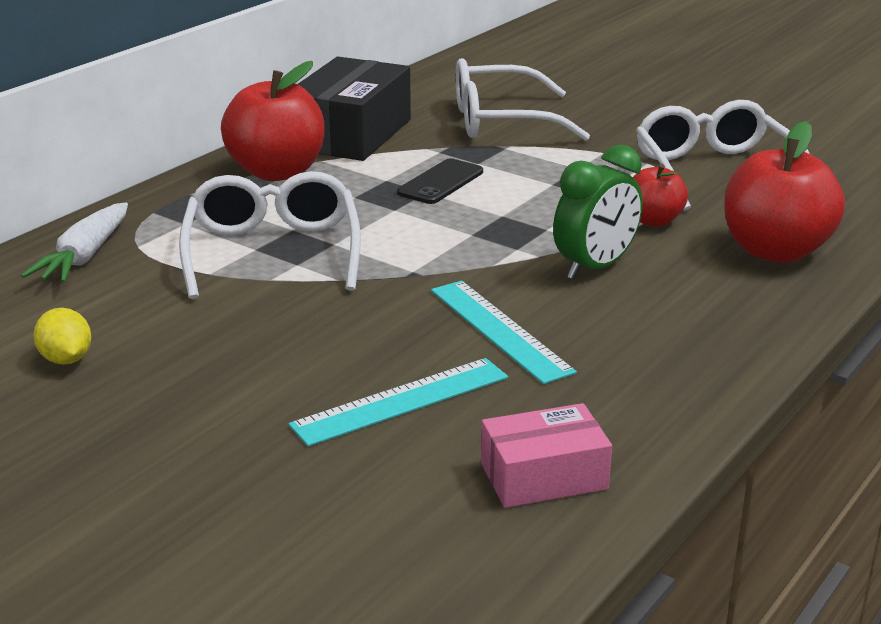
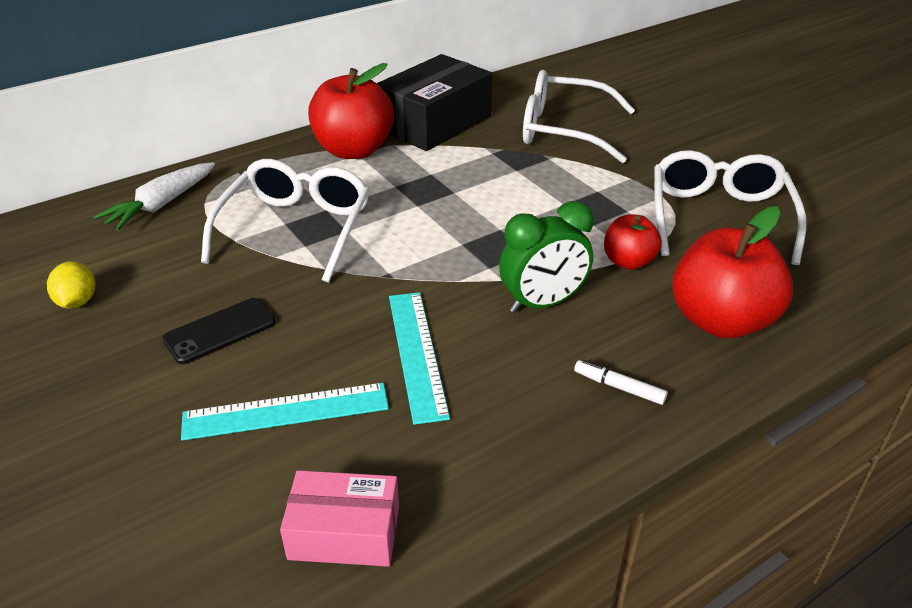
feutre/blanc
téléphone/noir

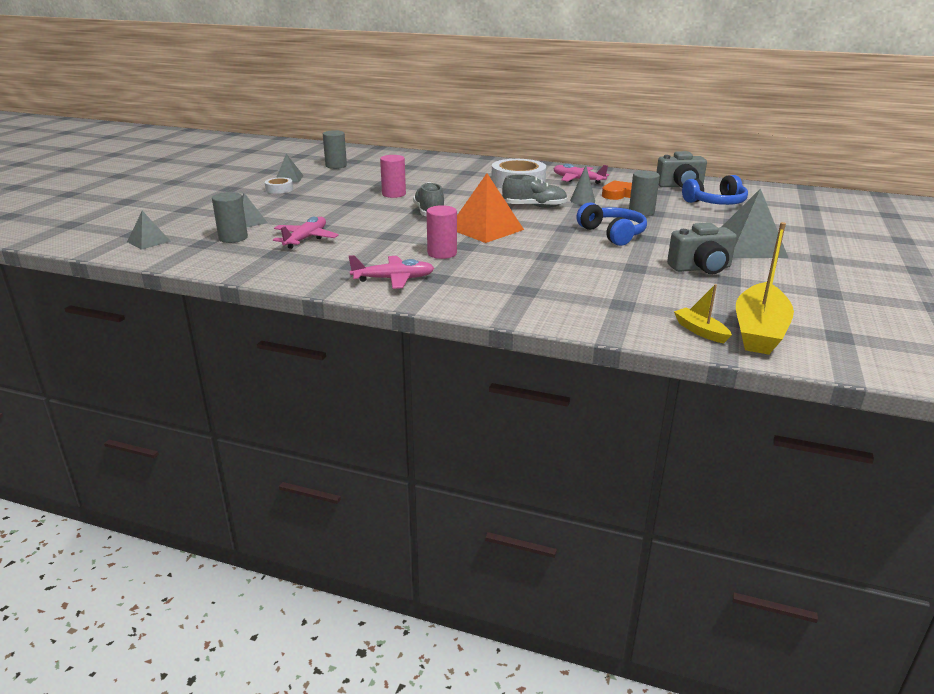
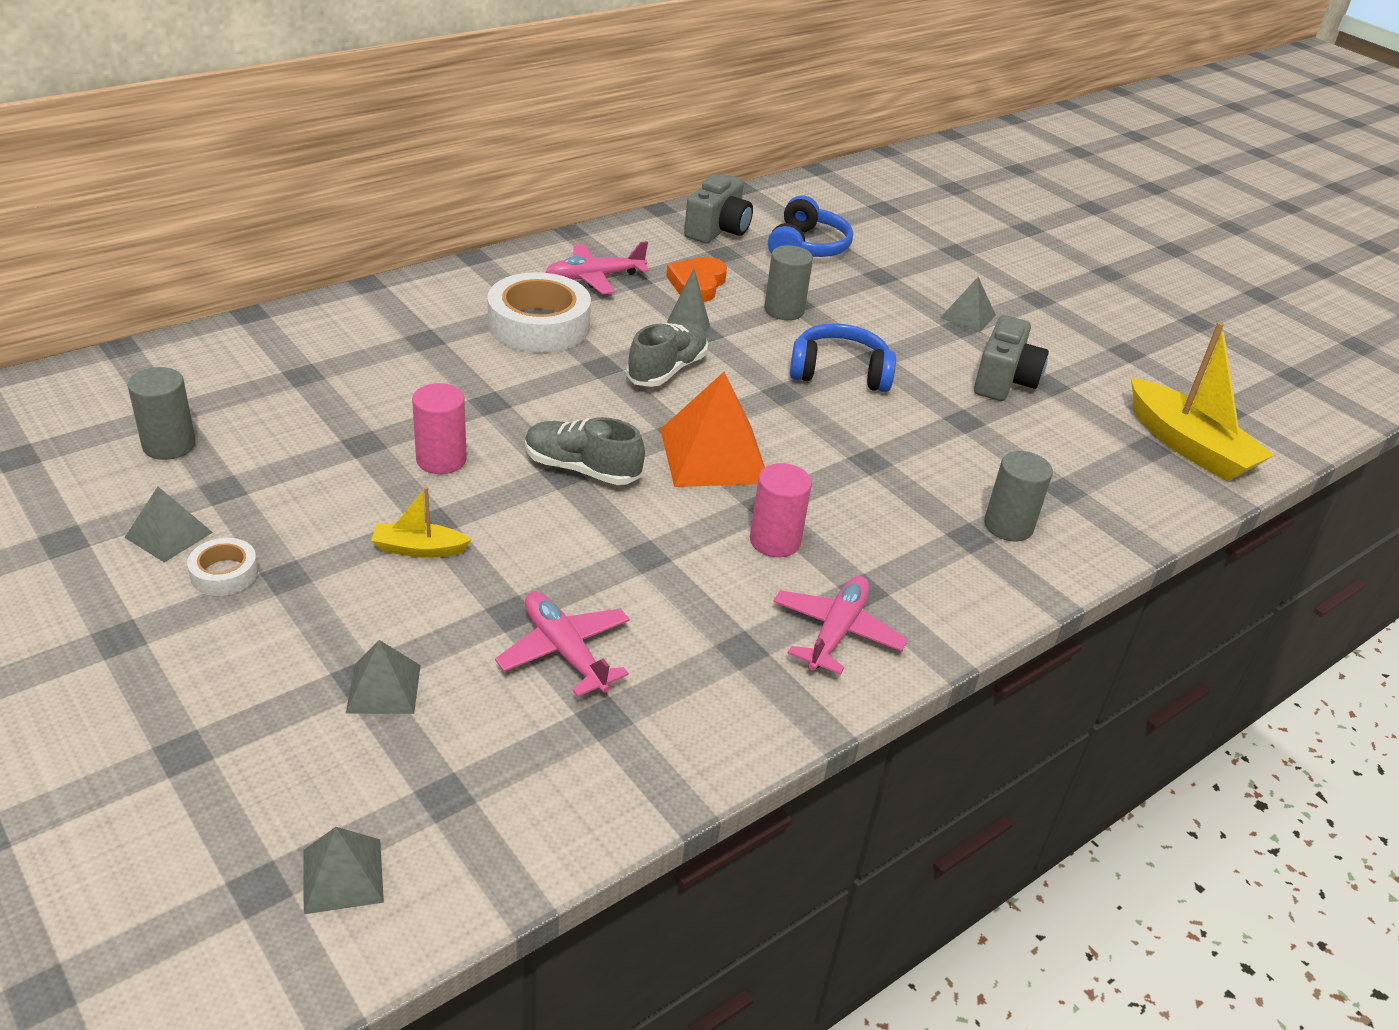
cylindre/gris (no. 3 from left)
bateau/jaune (no. 1 from left)
pyramide/gris (no. 4 from left)

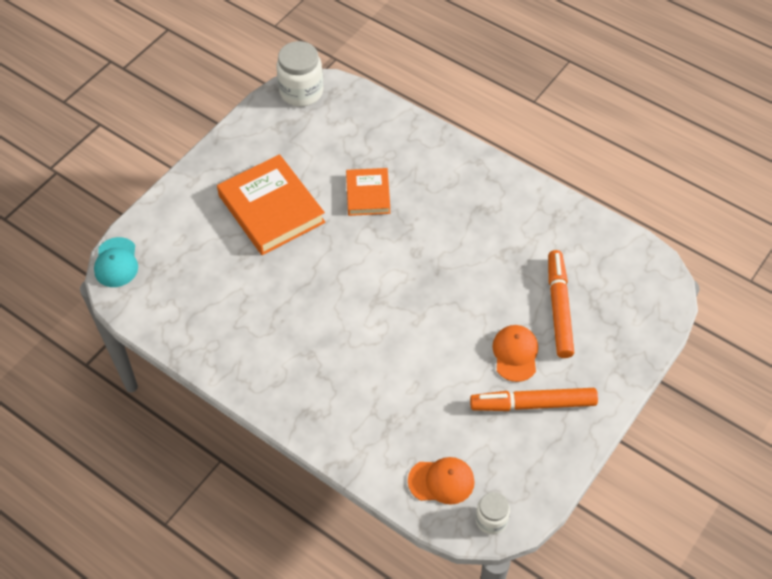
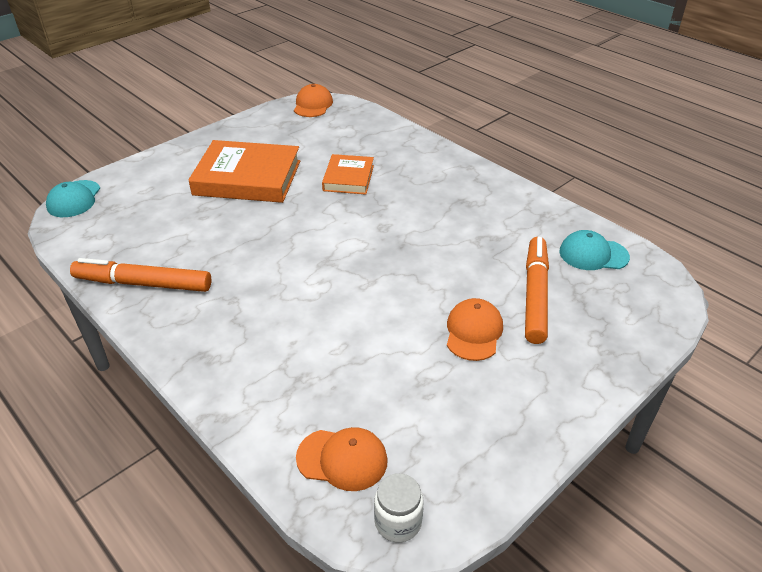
casquette/turquoise (no. 2 from left)
feutre/orange (no. 1 from left)
casquette/orange (no. 1 from left)
livre/orange (no. 1 from left)

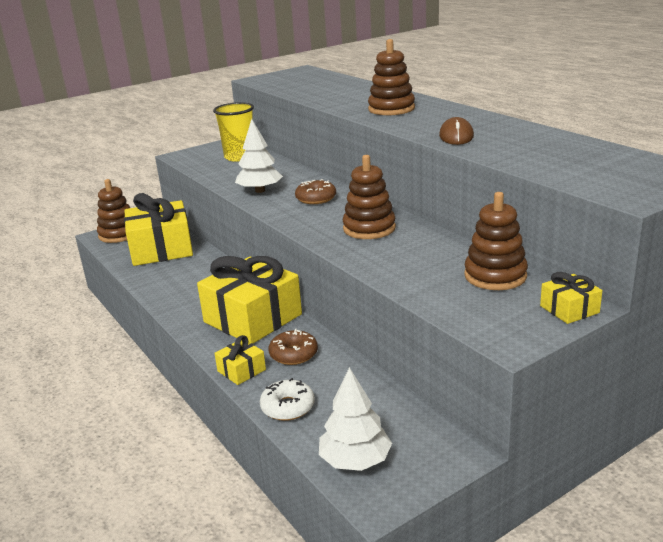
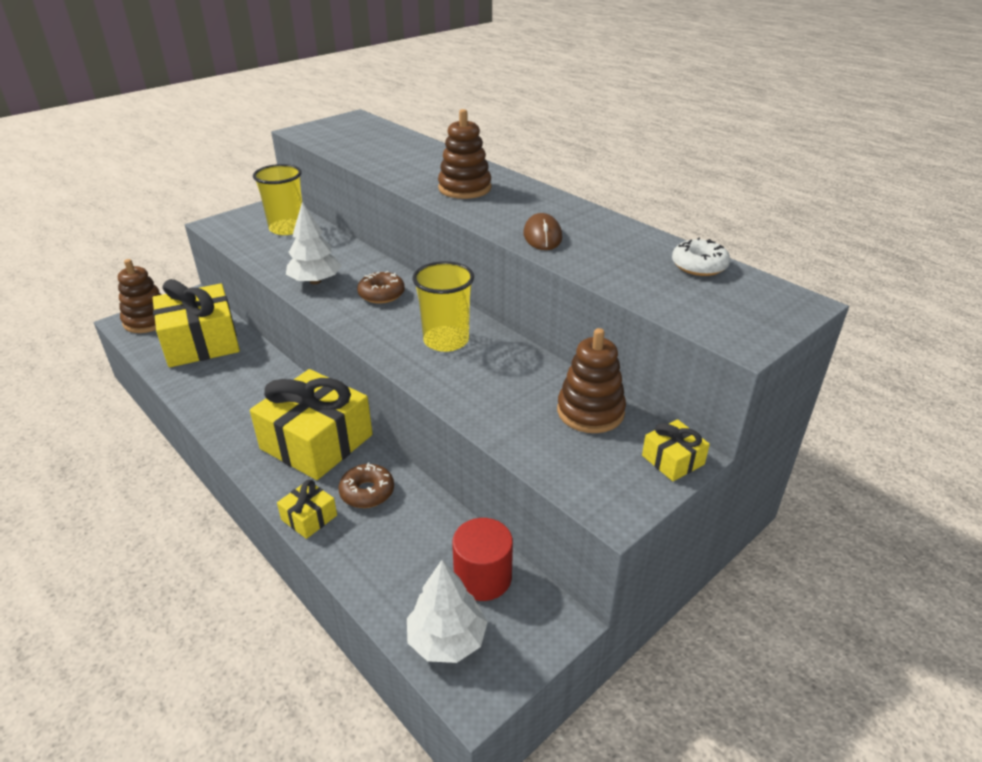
cylindre/rouge
beignet/blanc
gobelet/jaune (no. 2 from left)

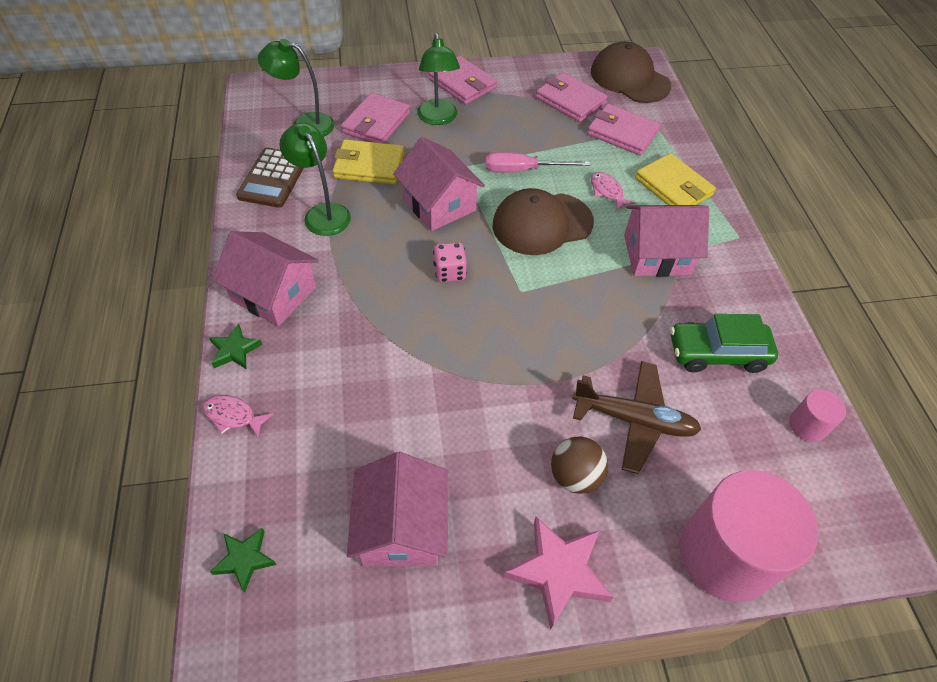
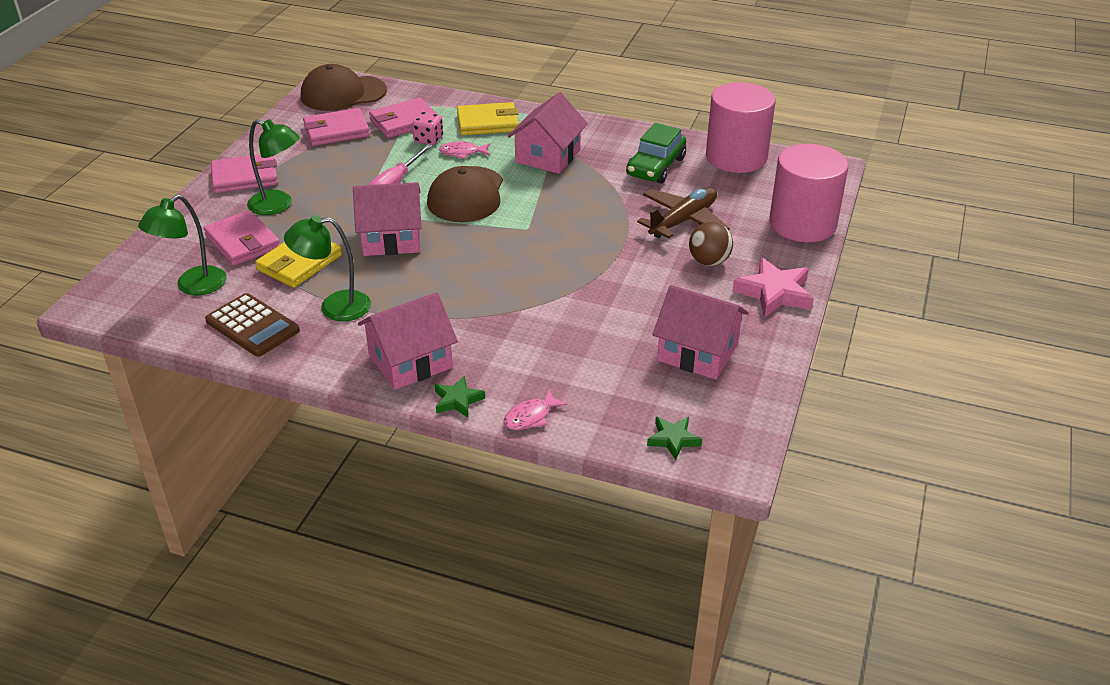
dé/rose
cylindre/rose (no. 1 from left)

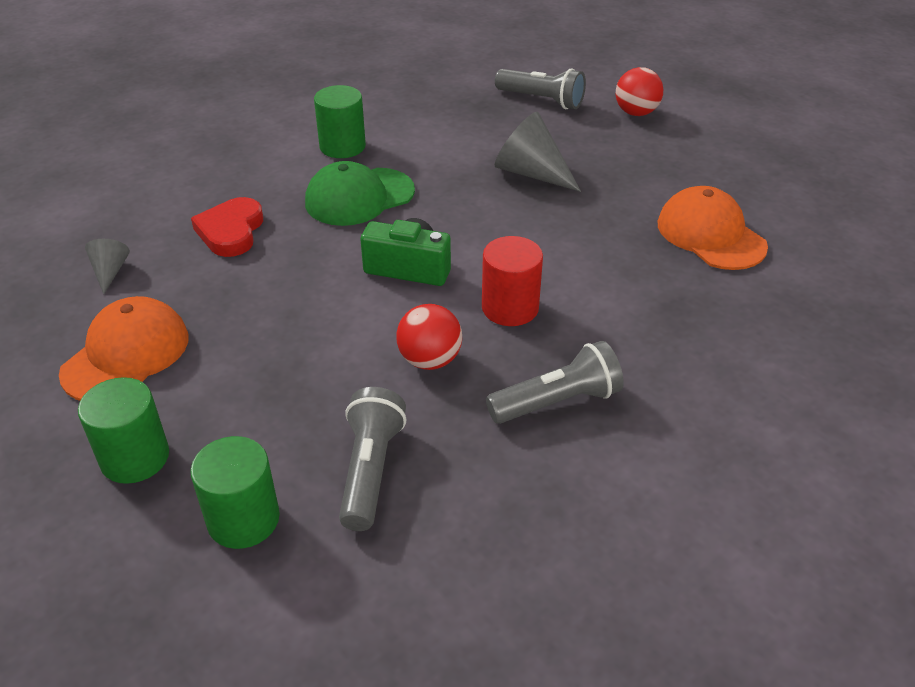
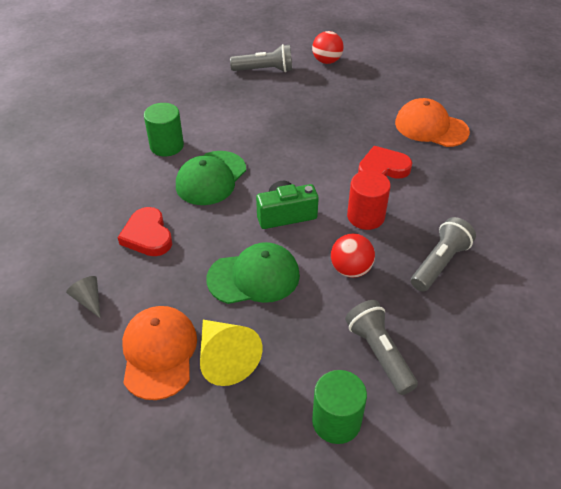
cylindre/vert (no. 1 from left in the first image)
cône/gris (no. 2 from left in the first image)
cône/jaune
casquette/vert (no. 2 from left)
cœur/rouge (no. 2 from left)

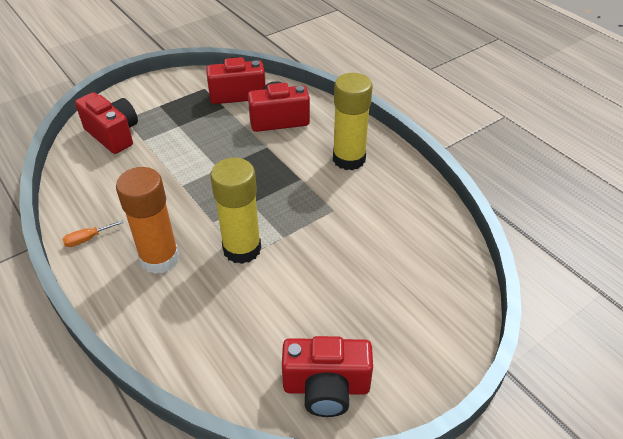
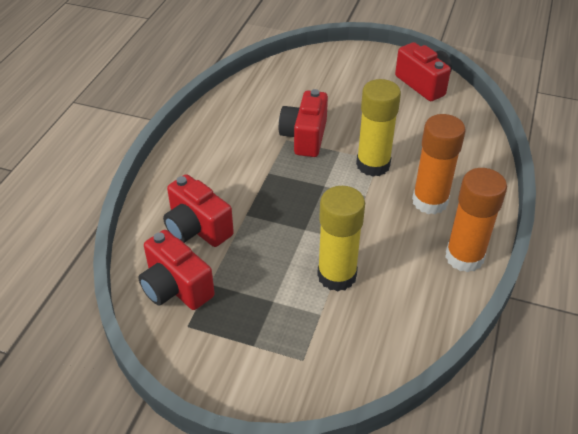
appareil photo/rouge (no. 3 from left)
bâton de colle/jaune (no. 1 from left)
bâton de colle/orange (no. 2 from left)

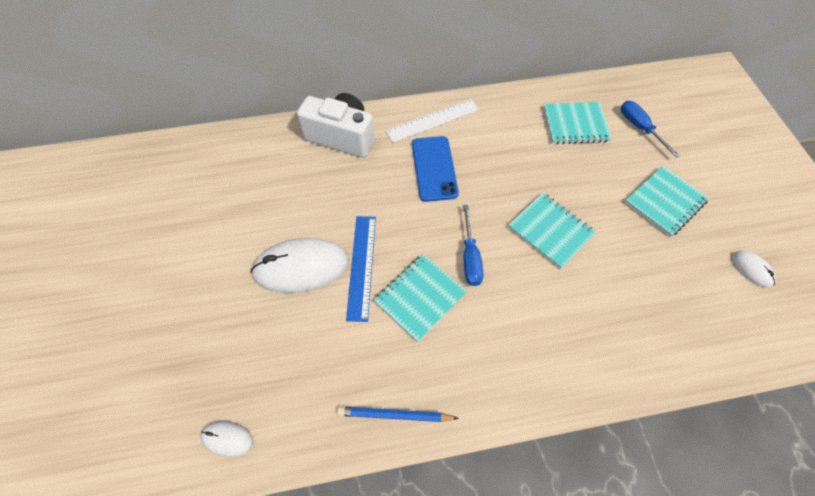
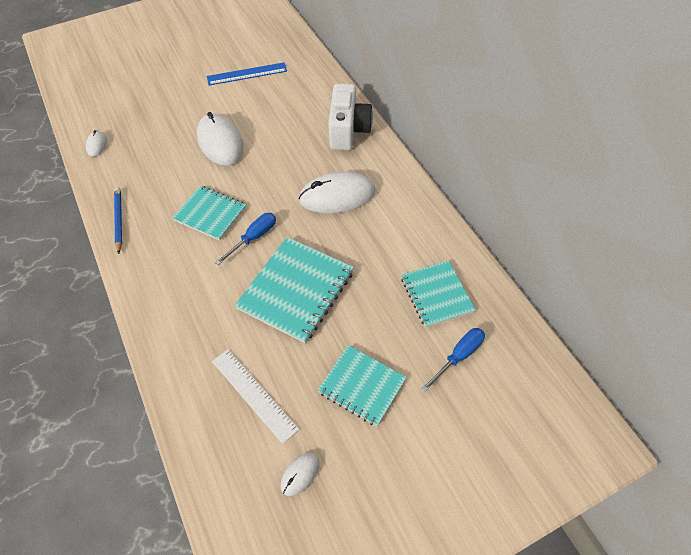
règle/bleu
règle/blanc
souris/blanc (no. 4 from left)
tournevis/bleu (no. 1 from left)
carnet/turquoise (no. 2 from left)

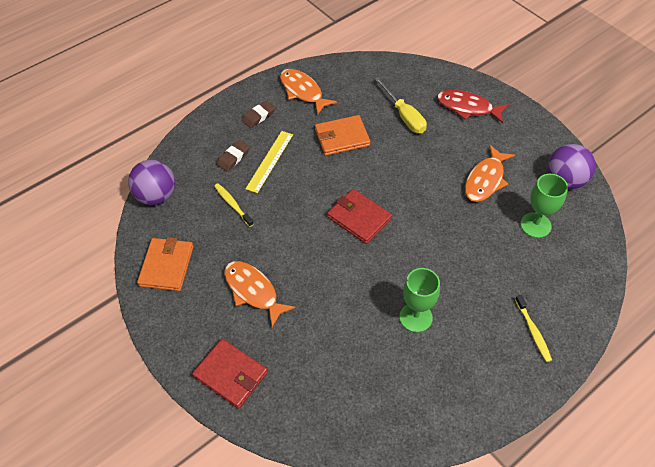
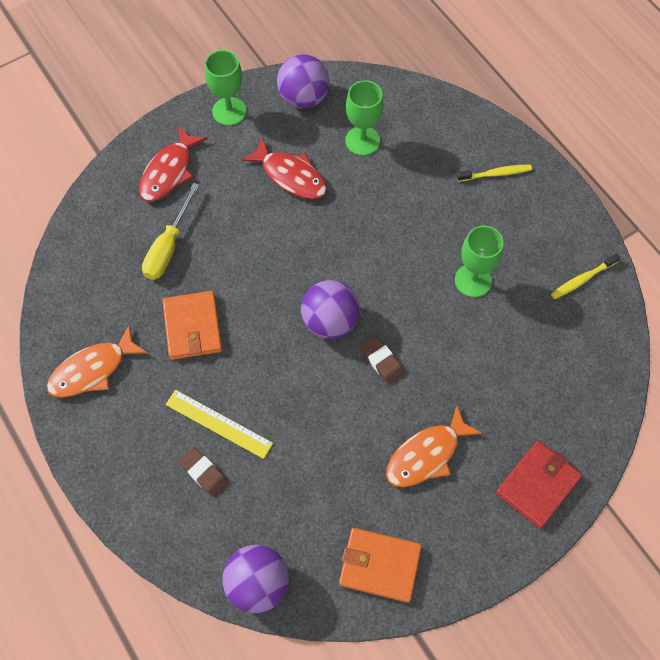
verre à pied/vert (no. 1 from left)
brosse à dents/jaune (no. 2 from left)
gomme/marron (no. 2 from left)
balle/violet (no. 3 from left)
poisson/rouge (no. 2 from left)
tournevis/jaune

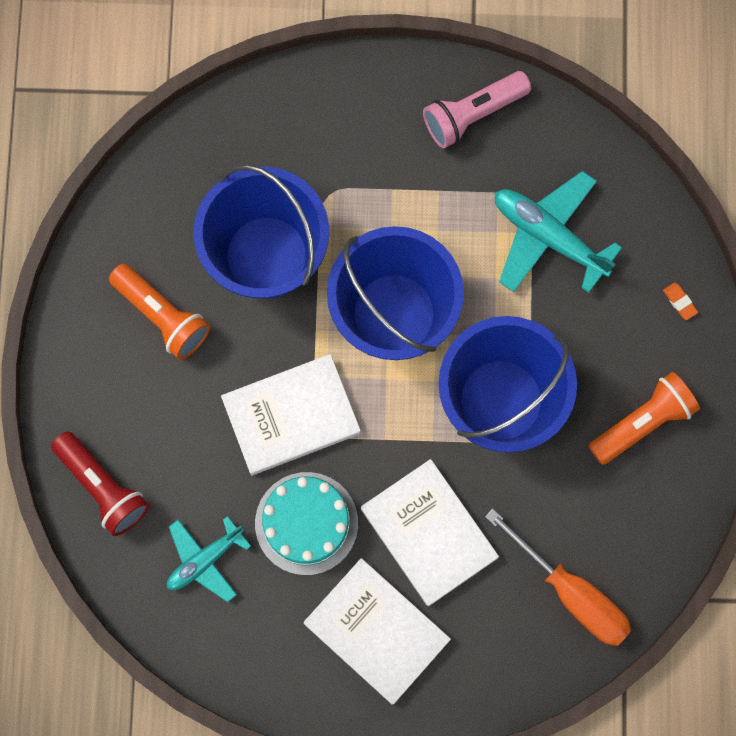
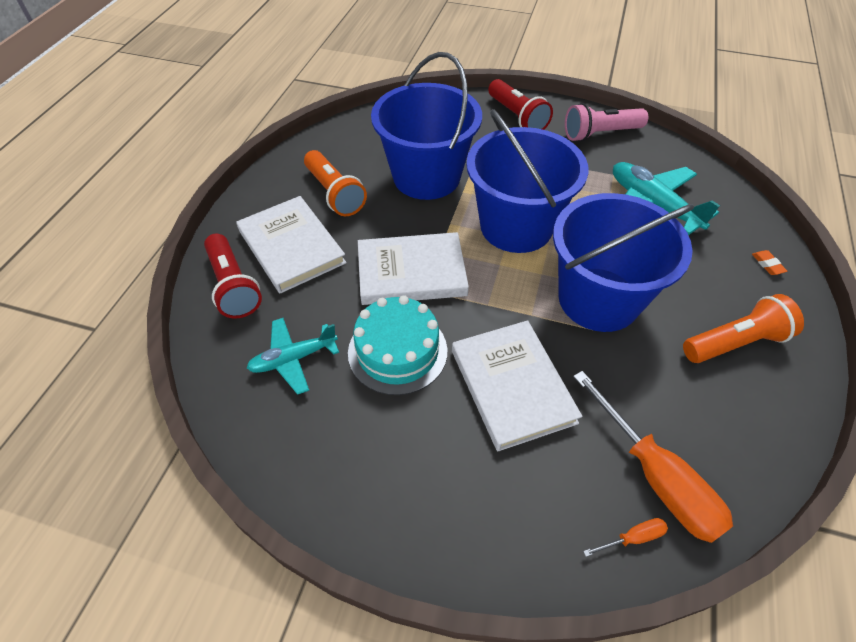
lampe de poche/rouge (no. 2 from left)
tournevis/orange (no. 1 from left)
livre/blanc (no. 1 from left)

